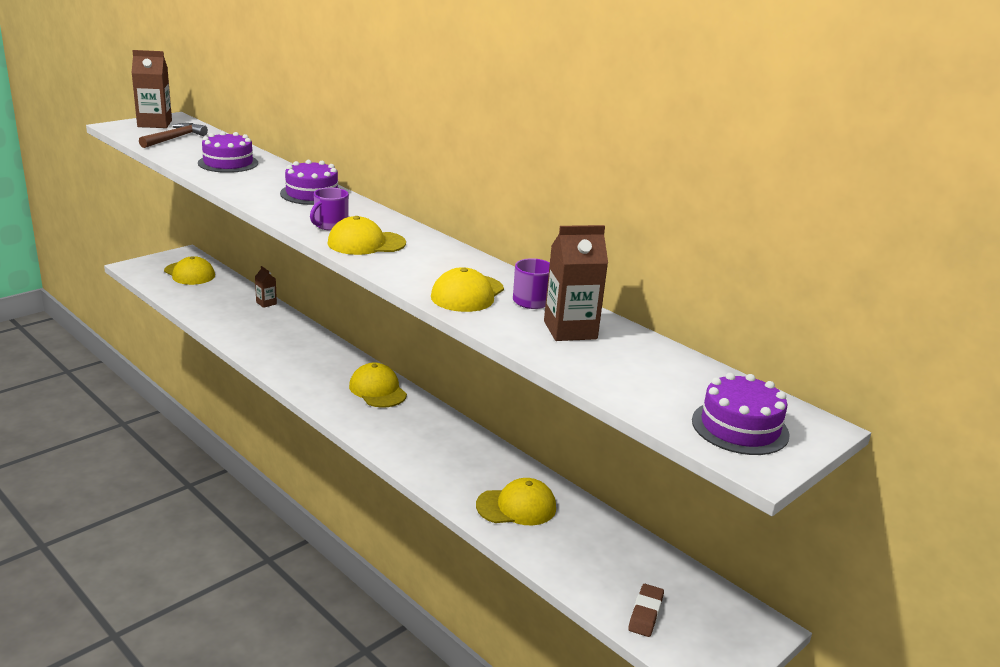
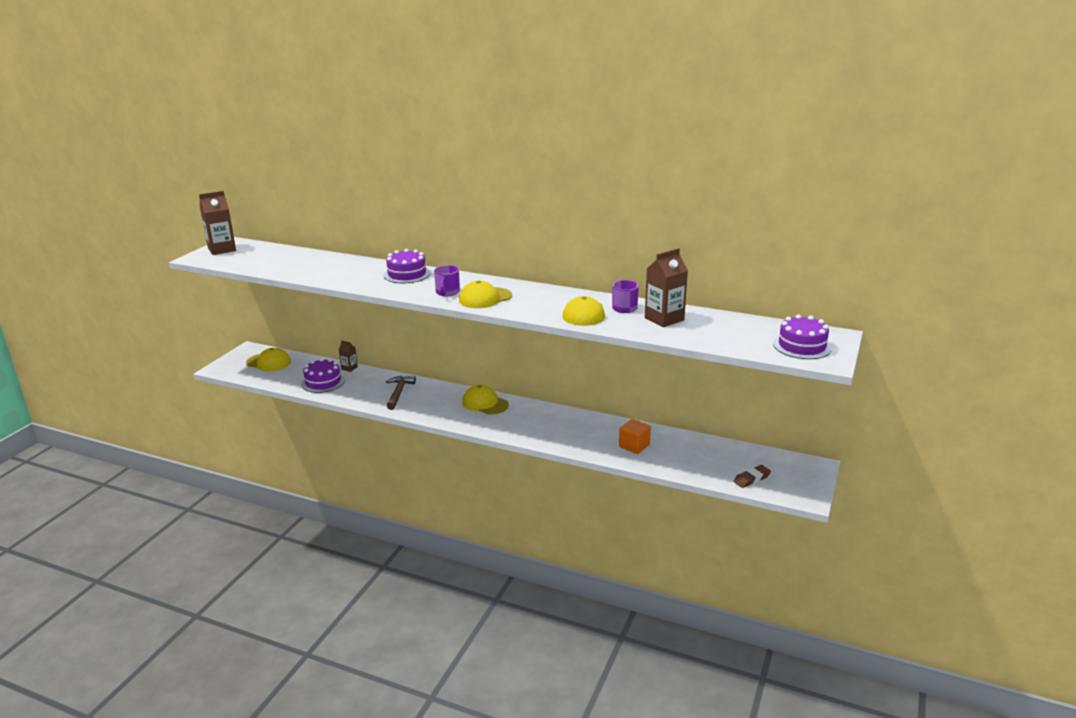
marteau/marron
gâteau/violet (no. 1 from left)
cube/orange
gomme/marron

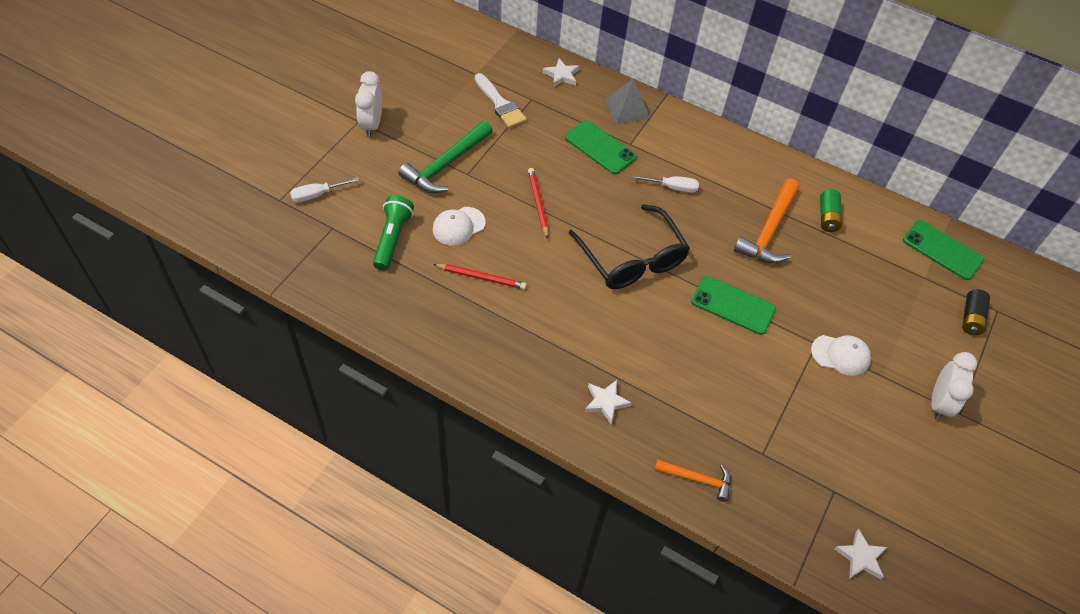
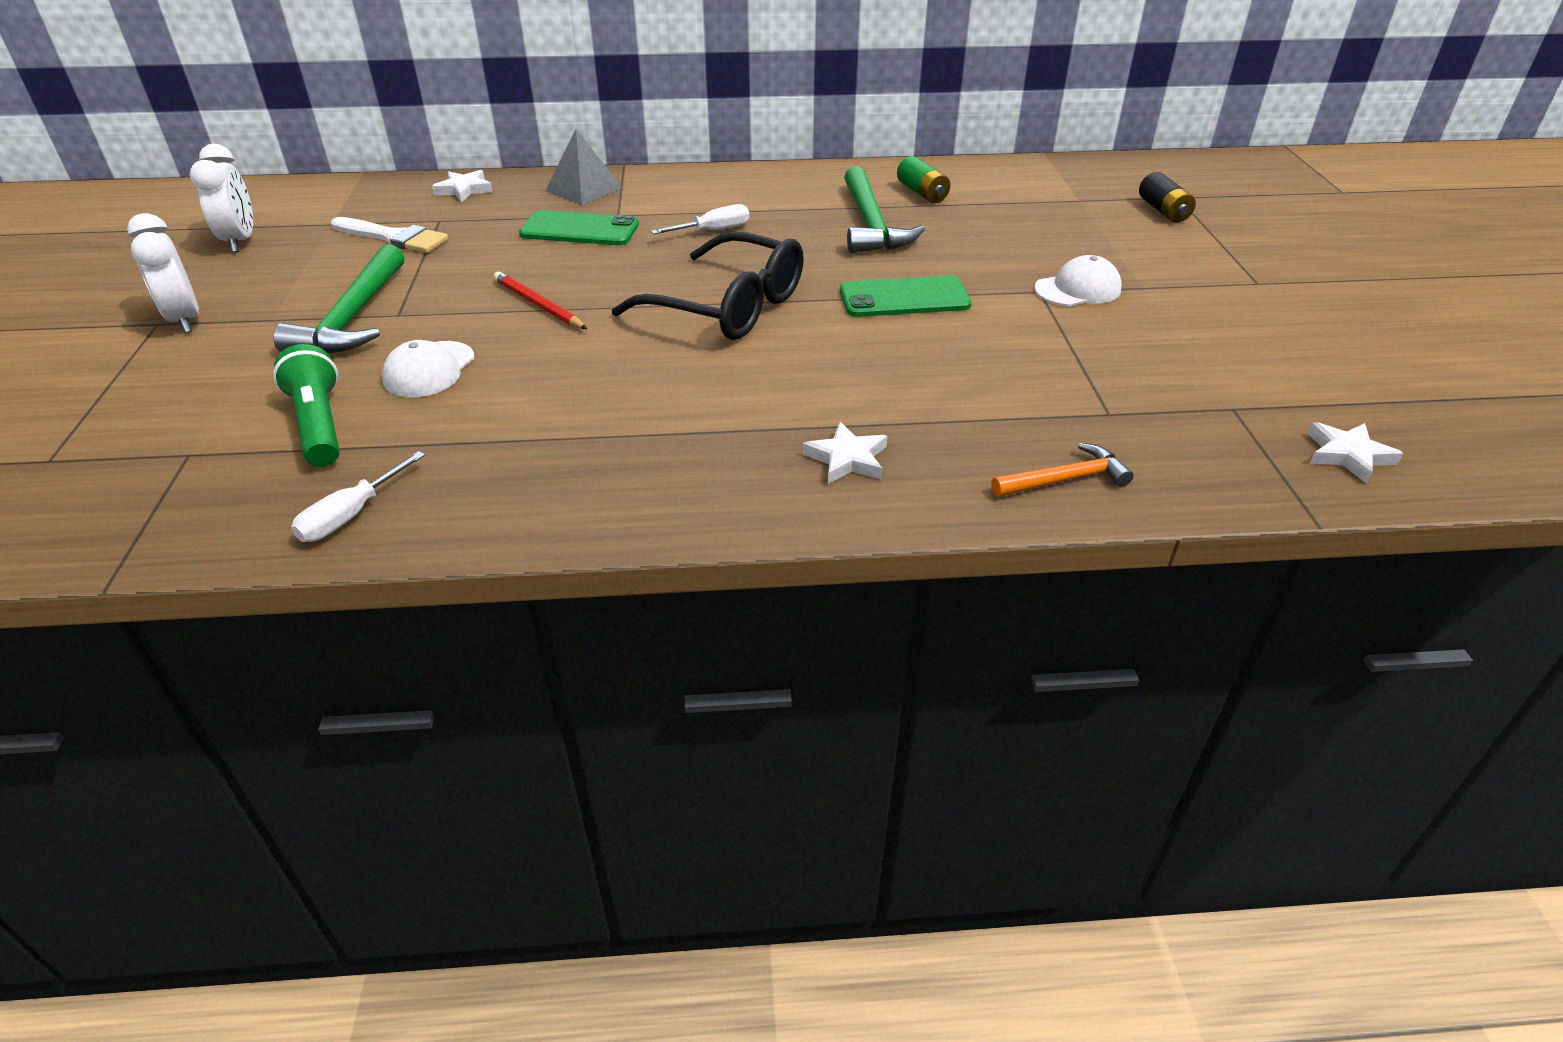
crayon/rouge (no. 1 from left in the first image)
téléphone/vert (no. 3 from left in the first image)
tournevis/blanc (no. 1 from left)
réveil/blanc (no. 2 from left)
marteau/vert (no. 2 from left)

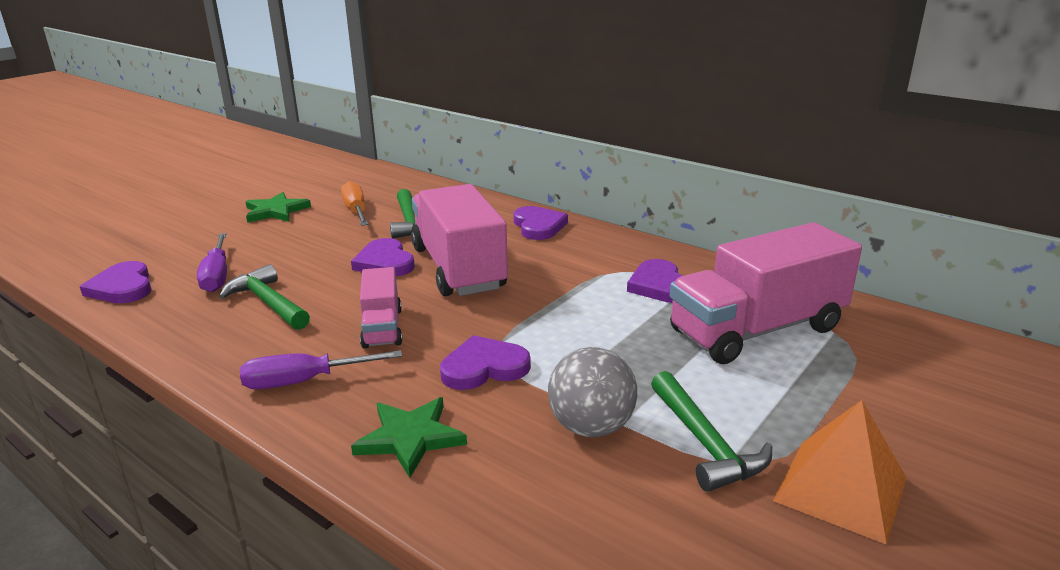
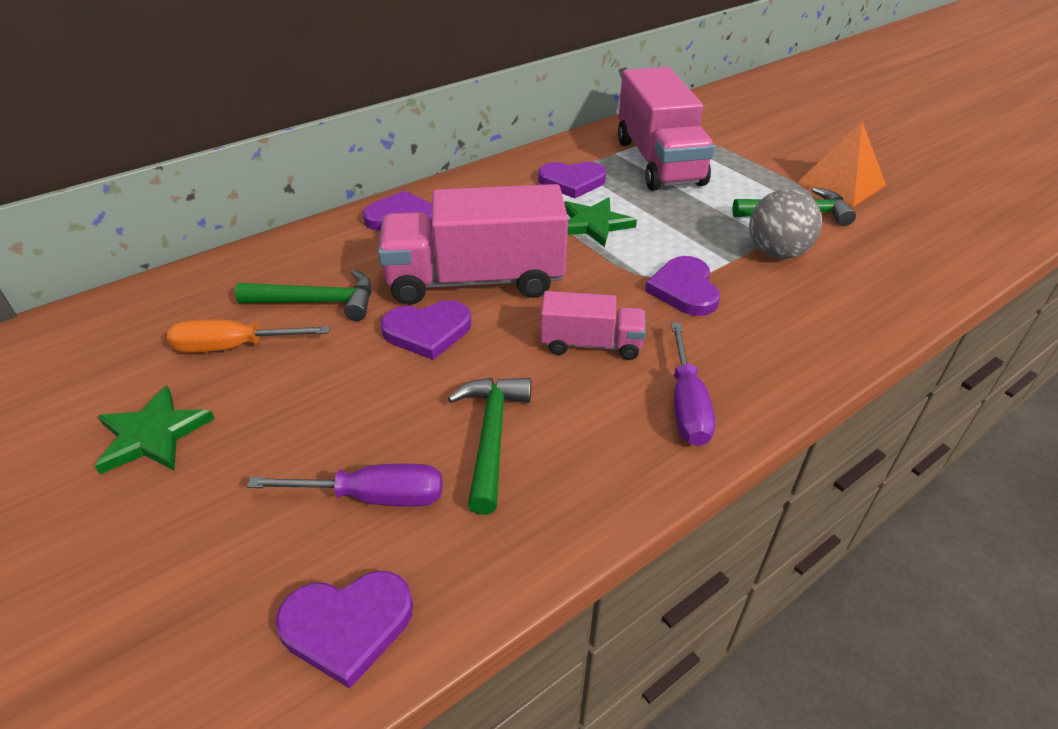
étoile/vert (no. 2 from left)
marteau/vert (no. 2 from left)

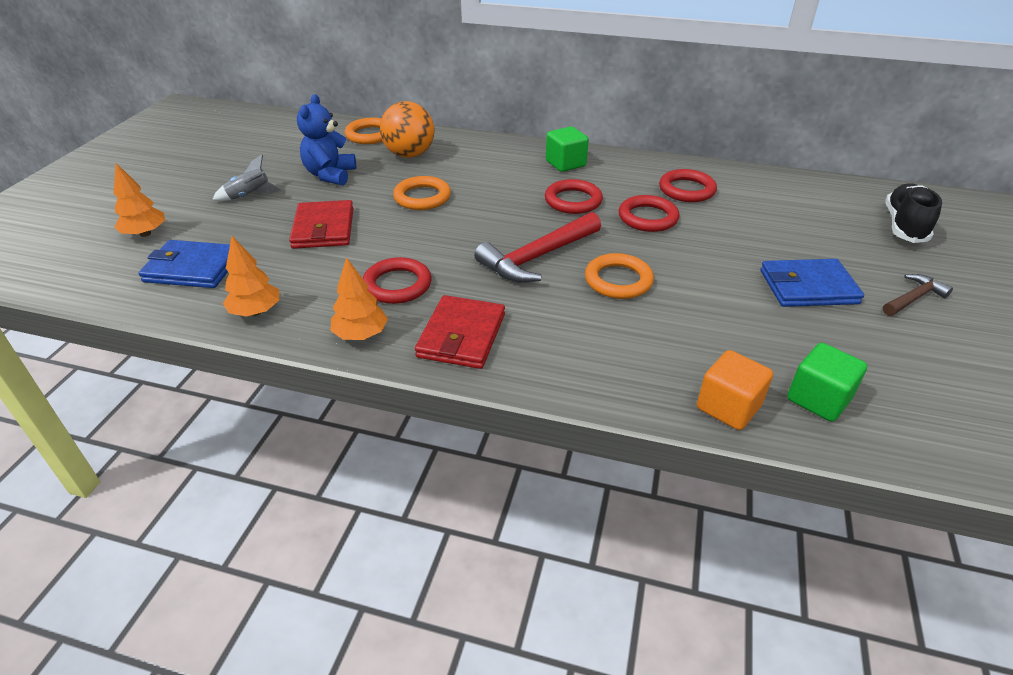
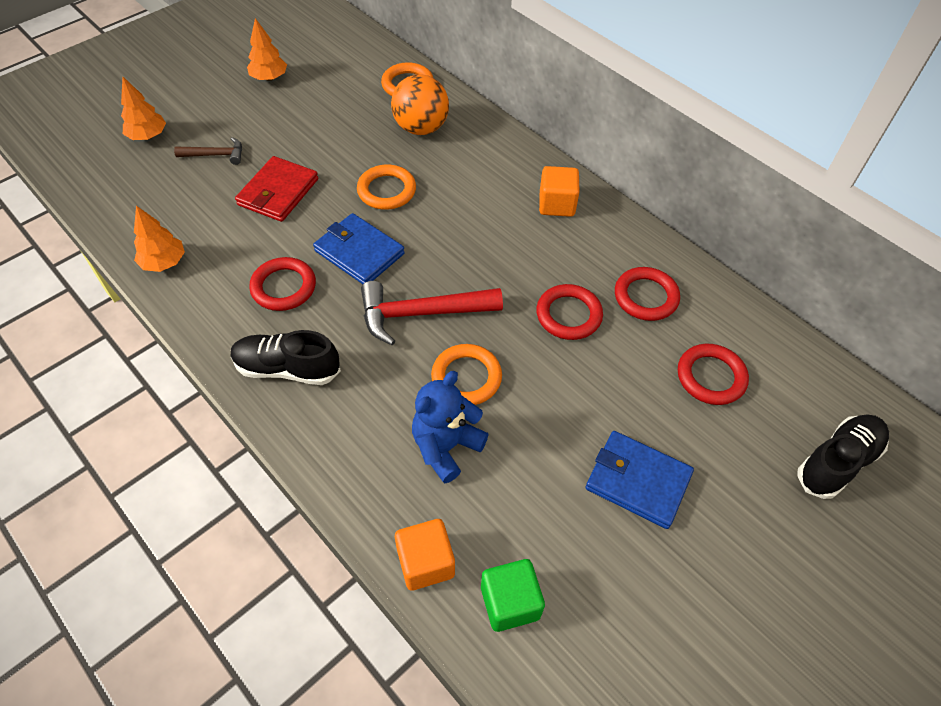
fusée/gris
portefeuille/bleu (no. 1 from left)
ours en peluche/bleu
arbre/orange (no. 3 from left)
anneau/rouge (no. 4 from left)
marteau/marron
chaussure/noir (no. 1 from left)
cube/orange (no. 2 from left)

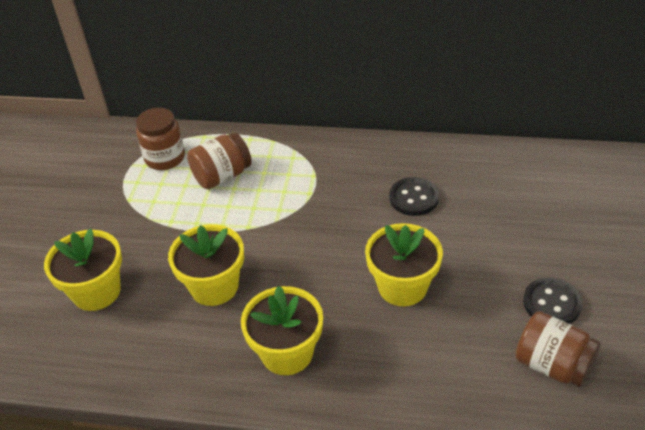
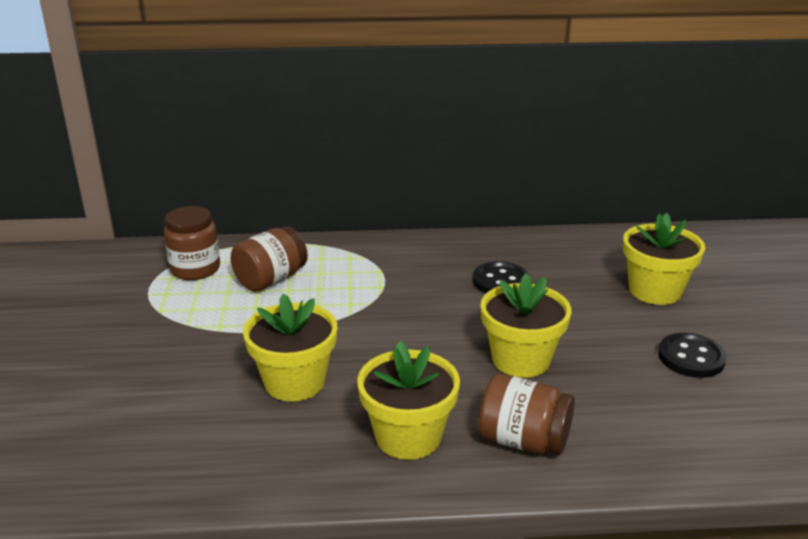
pot de fleurs/jaune (no. 4 from left)
bocal/marron (no. 3 from left)

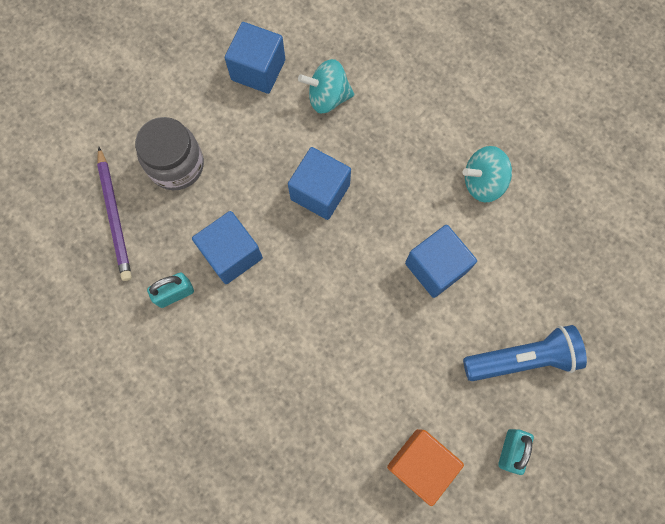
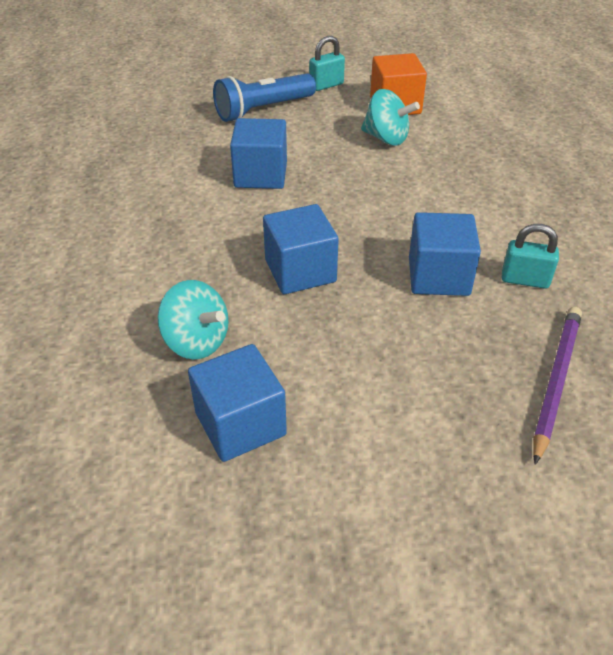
bocal/gris
toupie/turquoise (no. 2 from left)
lampe de poche/bleu

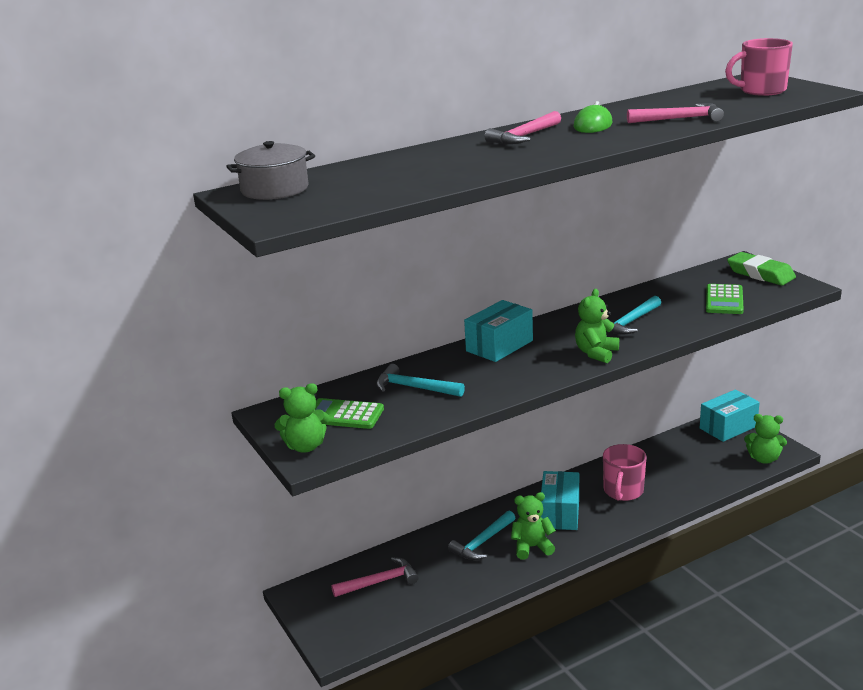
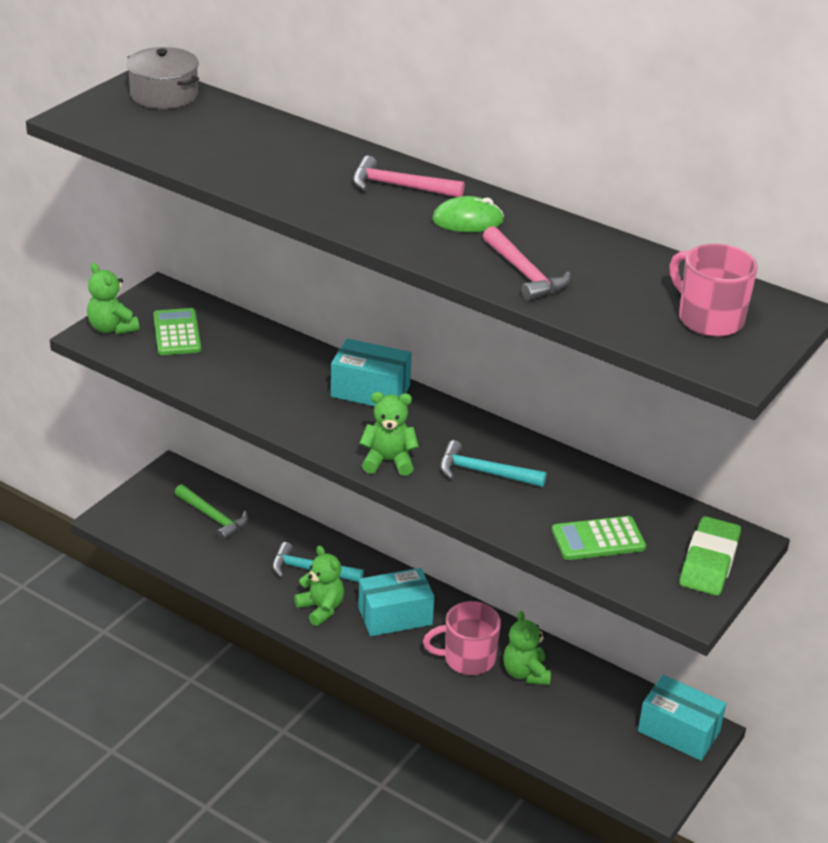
marteau/turquoise (no. 1 from left in the first image)
ours en peluche/vert (no. 4 from left)
marteau/vert

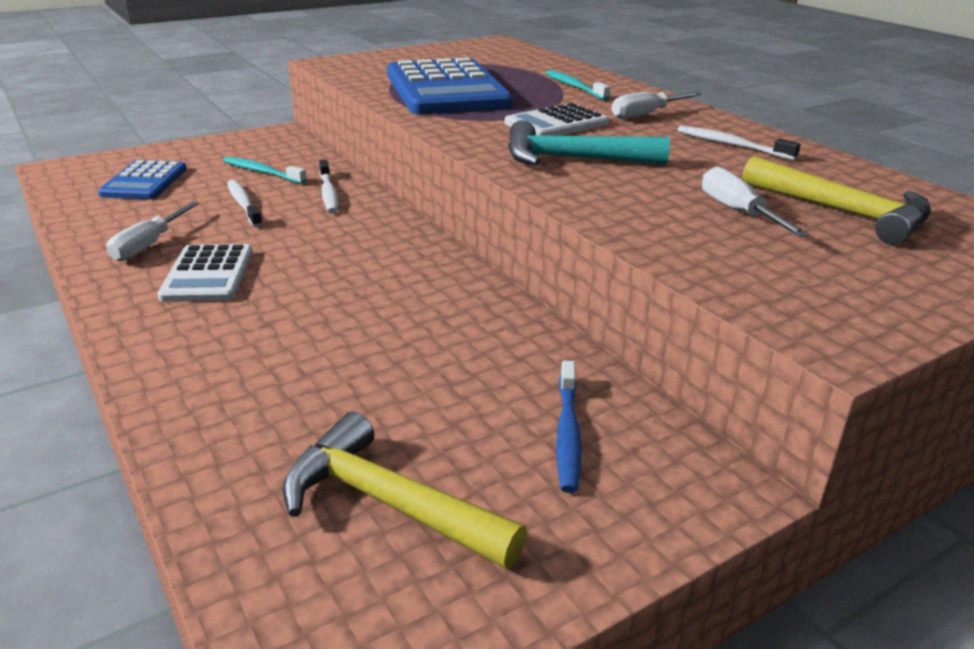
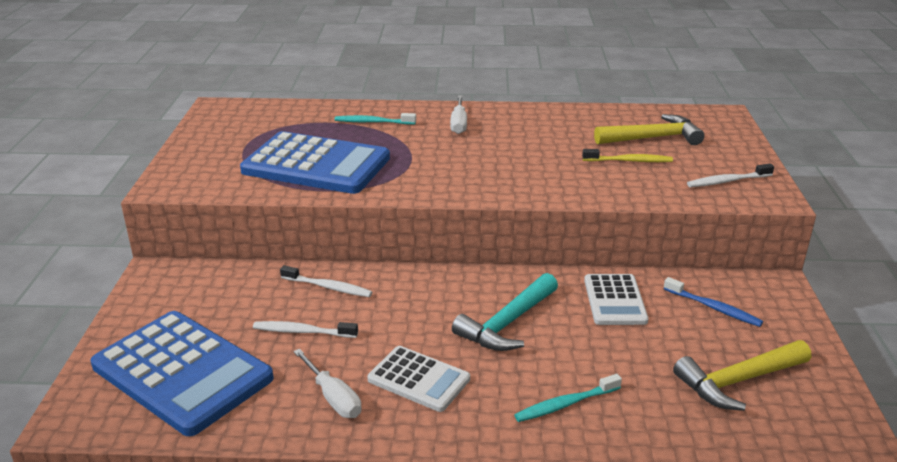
brosse à dents/turquoise (no. 2 from left)
calculatrice/blanc (no. 2 from left)
marteau/turquoise
brosse à dents/blanc (no. 3 from left)
brosse à dents/jaune
calculatrice/bleu (no. 1 from left)

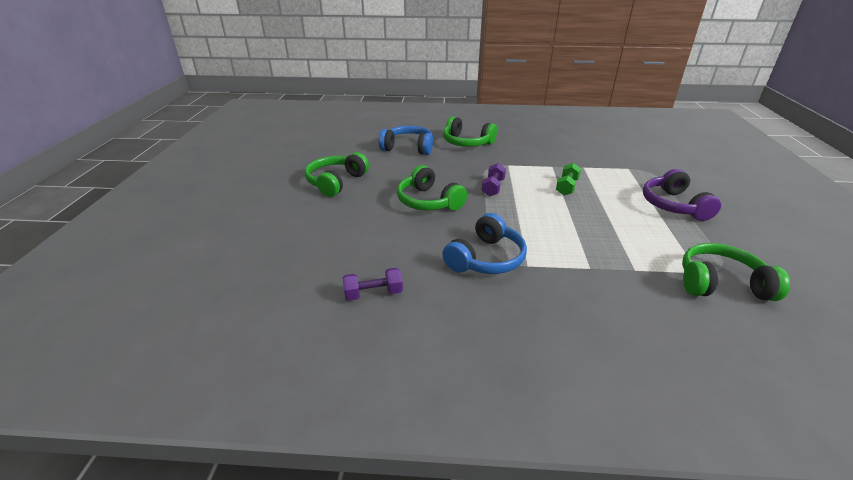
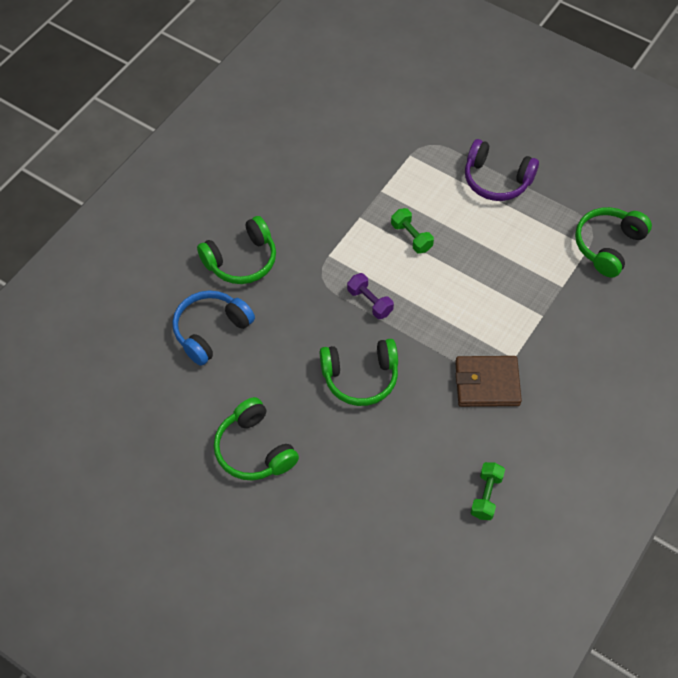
portefeuille/marron
haltère/vert (no. 2 from left)

